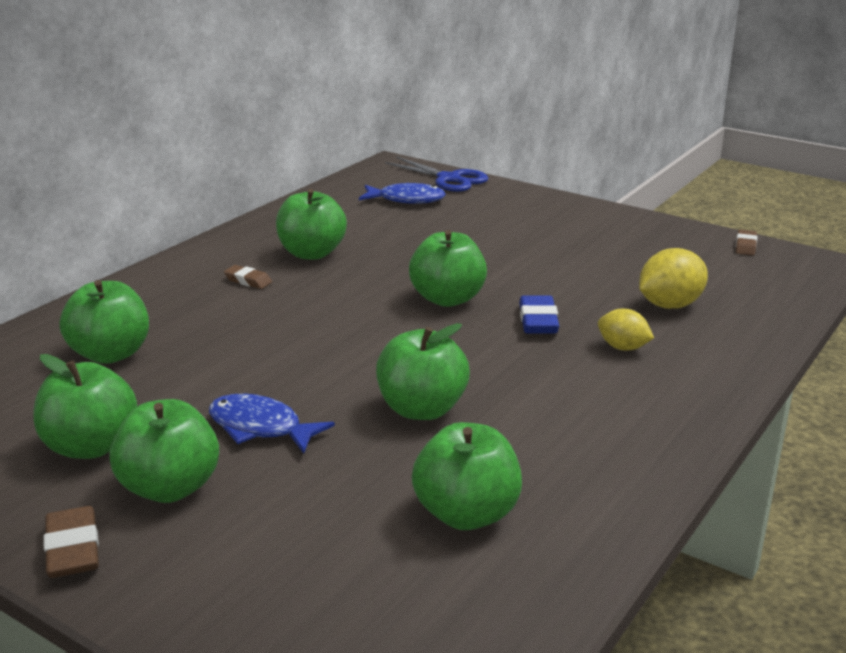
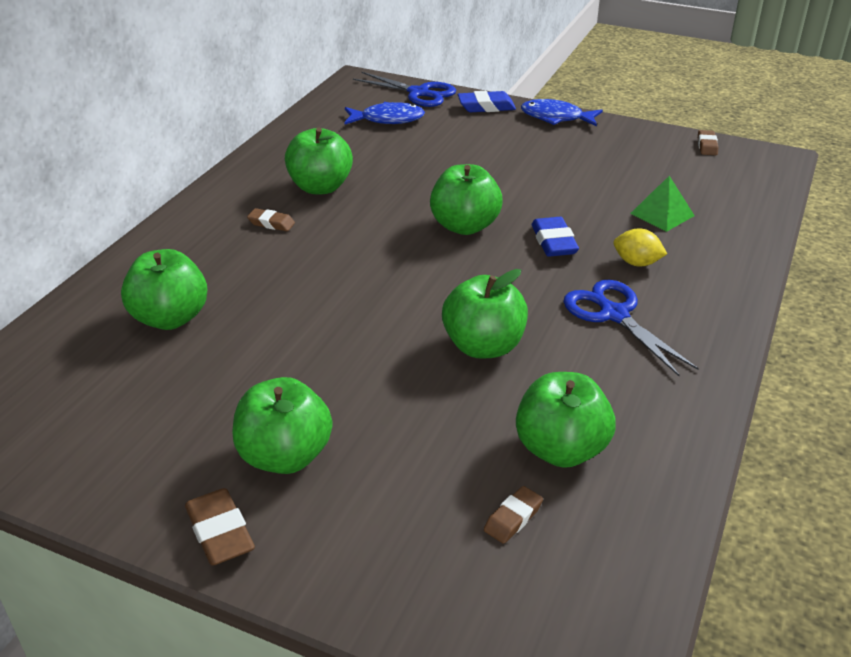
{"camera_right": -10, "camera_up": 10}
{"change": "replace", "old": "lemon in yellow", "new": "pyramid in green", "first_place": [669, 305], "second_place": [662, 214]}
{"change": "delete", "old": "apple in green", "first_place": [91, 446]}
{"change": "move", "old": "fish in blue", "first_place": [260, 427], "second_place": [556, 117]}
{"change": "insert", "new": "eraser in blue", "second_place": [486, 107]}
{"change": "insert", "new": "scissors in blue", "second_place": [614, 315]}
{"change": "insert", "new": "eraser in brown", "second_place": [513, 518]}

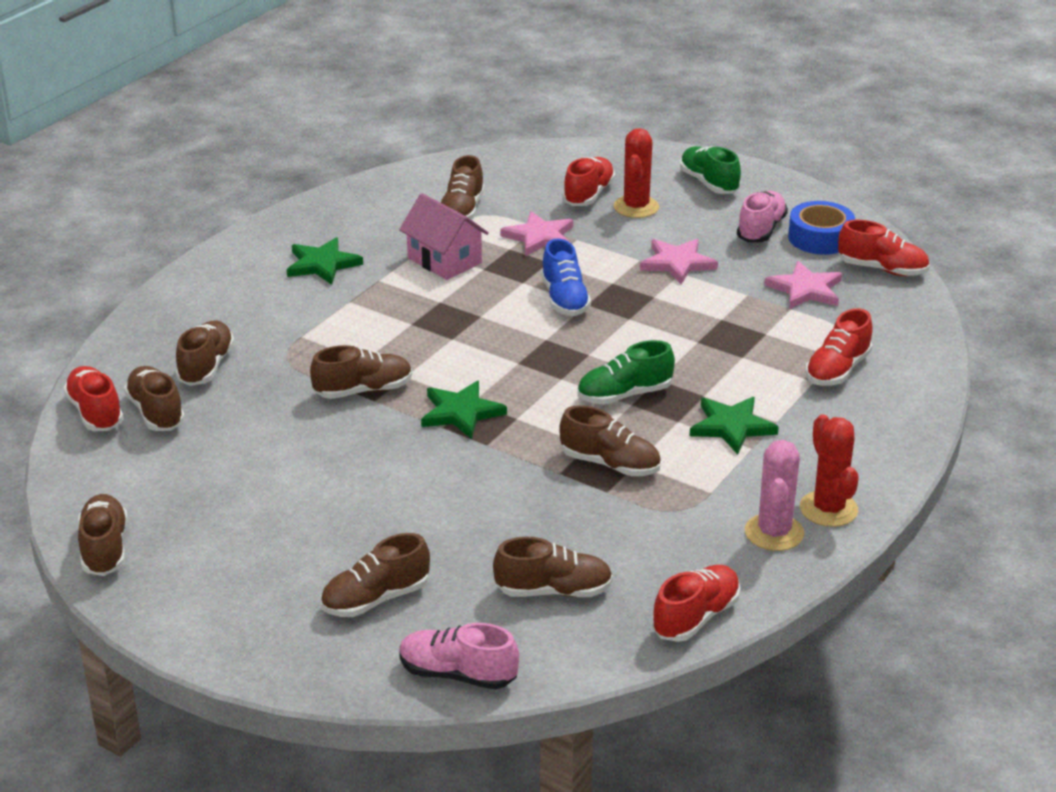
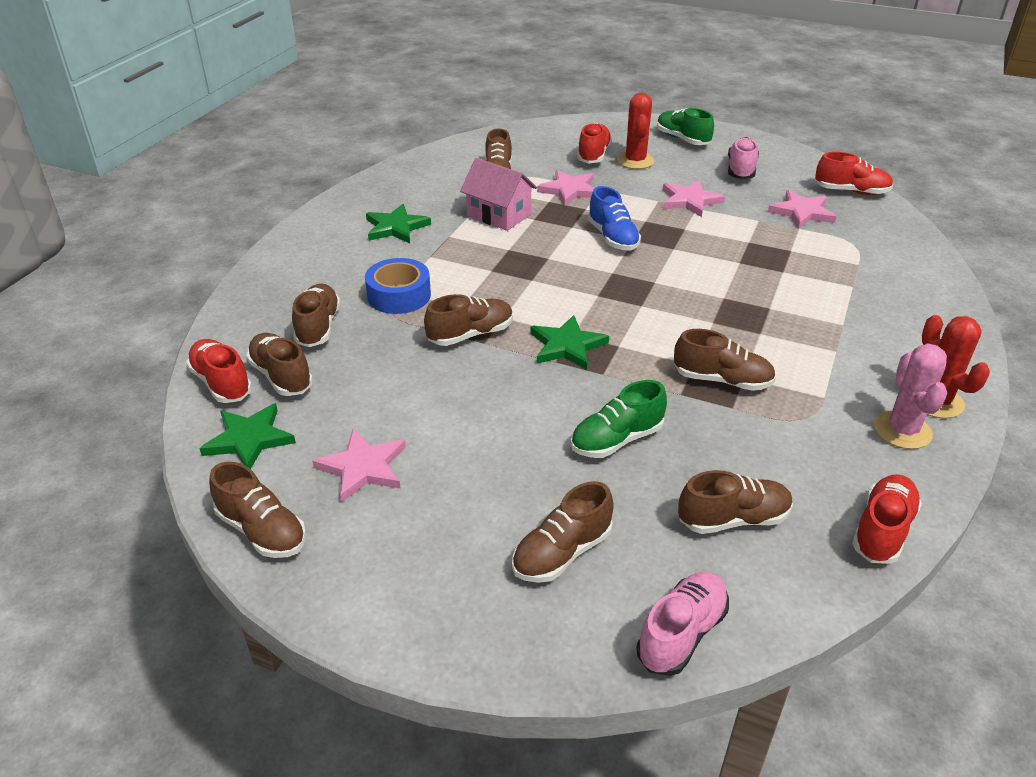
{"camera_right": -10, "camera_up": 5}
{"change": "move", "old": "tape in blue", "first_place": [820, 238], "second_place": [399, 295]}
{"change": "delete", "old": "shoe in red", "first_place": [837, 370]}
{"change": "move", "old": "shoe in green", "first_place": [624, 395], "second_place": [616, 440]}
{"change": "move", "old": "star in green", "first_place": [731, 426], "second_place": [249, 439]}
{"change": "rotate", "old": "shoe in brown", "first_place": [104, 549], "second_place": [262, 531], "degrees": 150}
{"change": "rotate", "old": "shoe in pink", "first_place": [457, 674], "second_place": [681, 633], "degrees": 120}
{"change": "insert", "new": "star in pink", "second_place": [363, 467]}

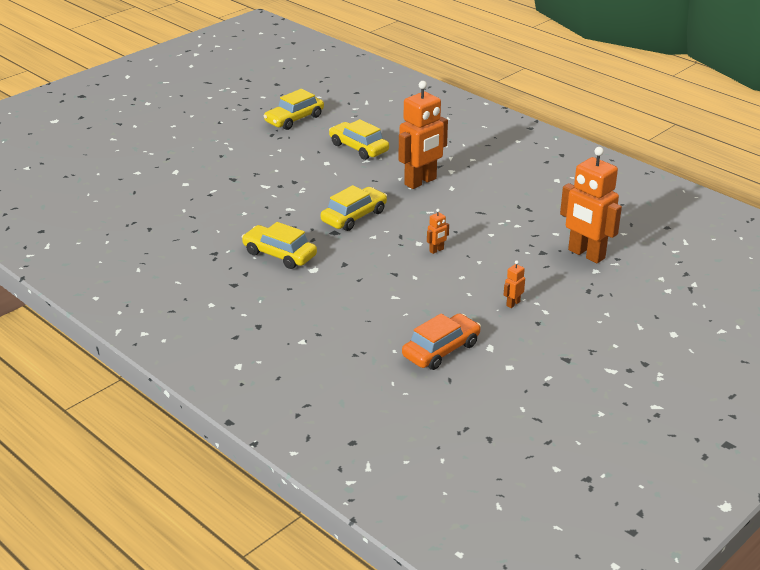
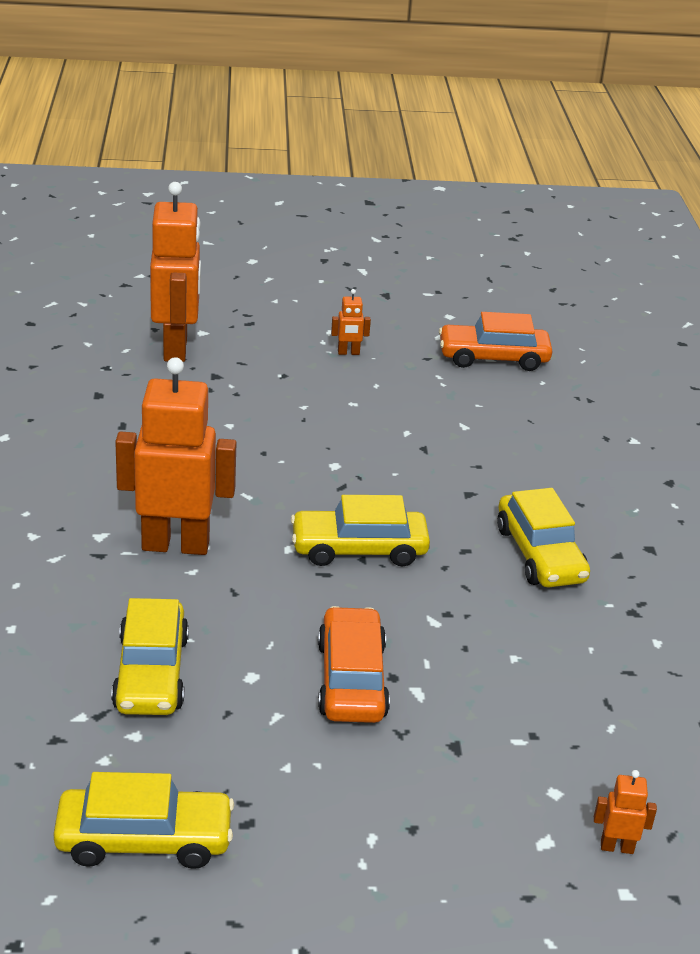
{"camera_right": -140, "camera_up": 0}
{"change": "move", "old": "robot in orange", "first_place": [436, 250], "second_place": [616, 847]}
{"change": "insert", "new": "car in orange", "second_place": [352, 680]}

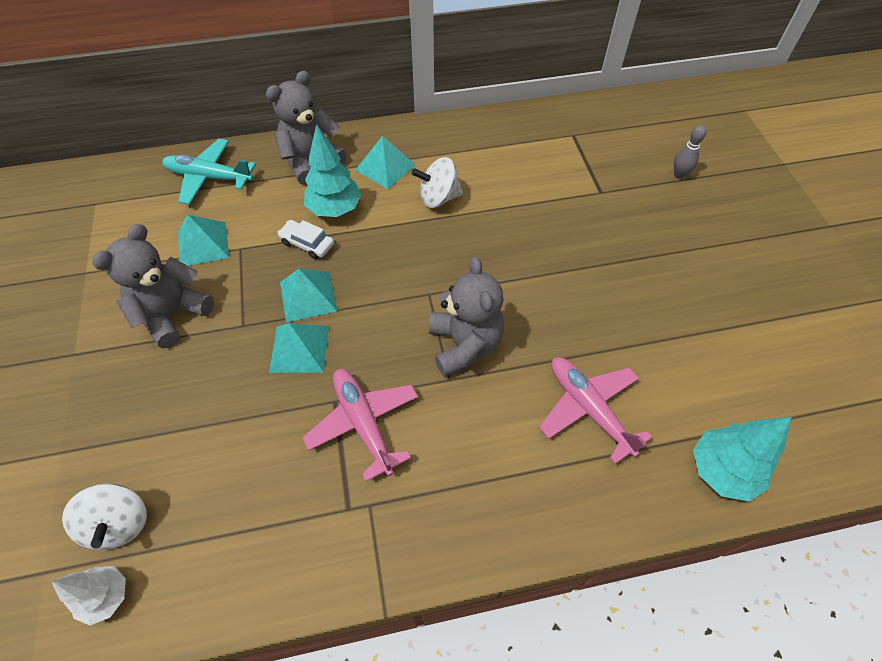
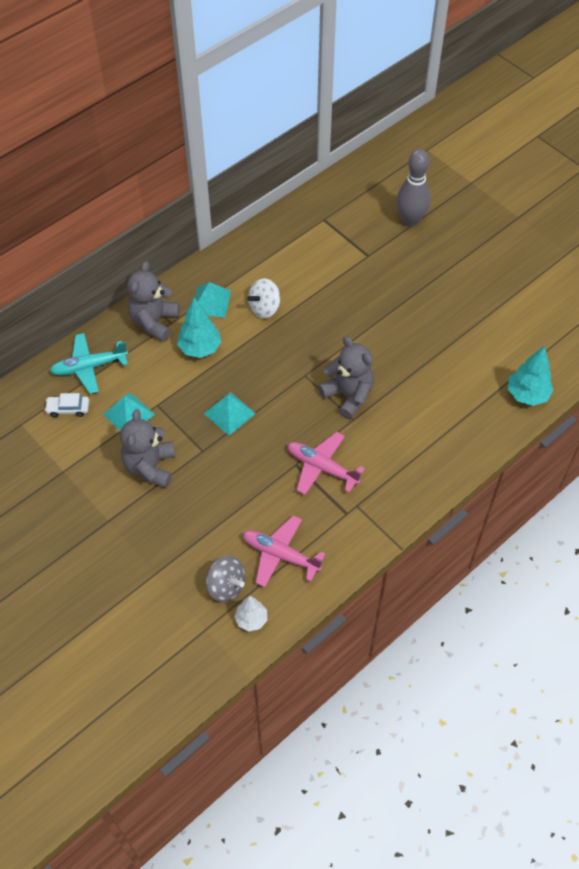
{"camera_right": -30, "camera_up": 0}
{"change": "resize", "old": "bowling pin in grey", "first_place": [679, 175], "second_place": [410, 220], "factor": 2.07}
{"change": "move", "old": "car in white", "first_place": [307, 244], "second_place": [68, 409]}
{"change": "delete", "old": "pyramid in turquoise", "first_place": [299, 348]}
{"change": "move", "old": "plane in pink", "first_place": [588, 408], "second_place": [280, 555]}
{"change": "recolor", "old": "spinning top in white", "new": "spinning top in grey", "first_place": [119, 523], "second_place": [226, 586]}

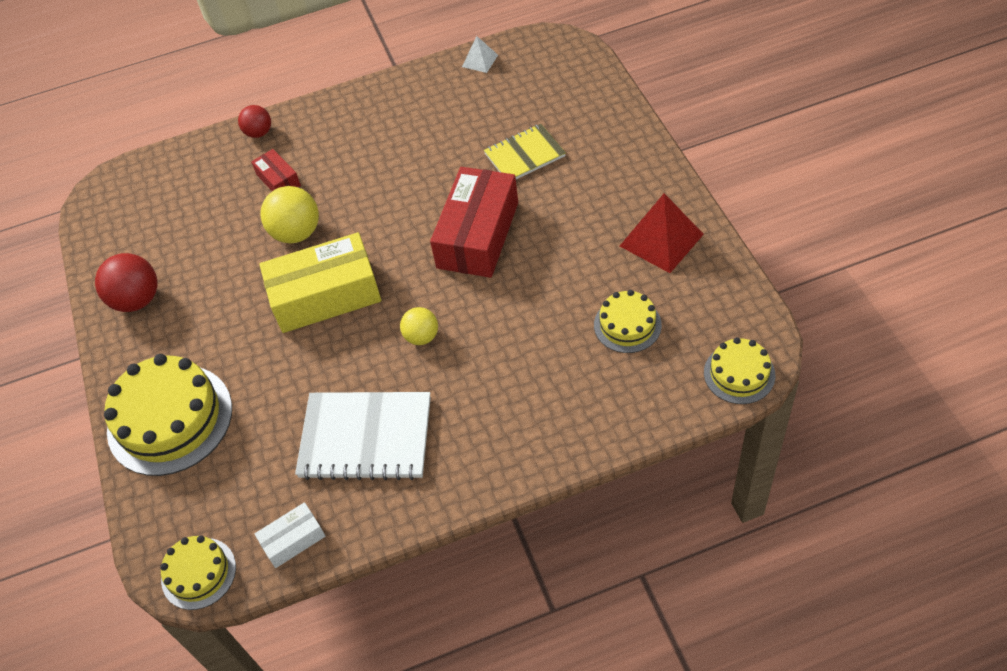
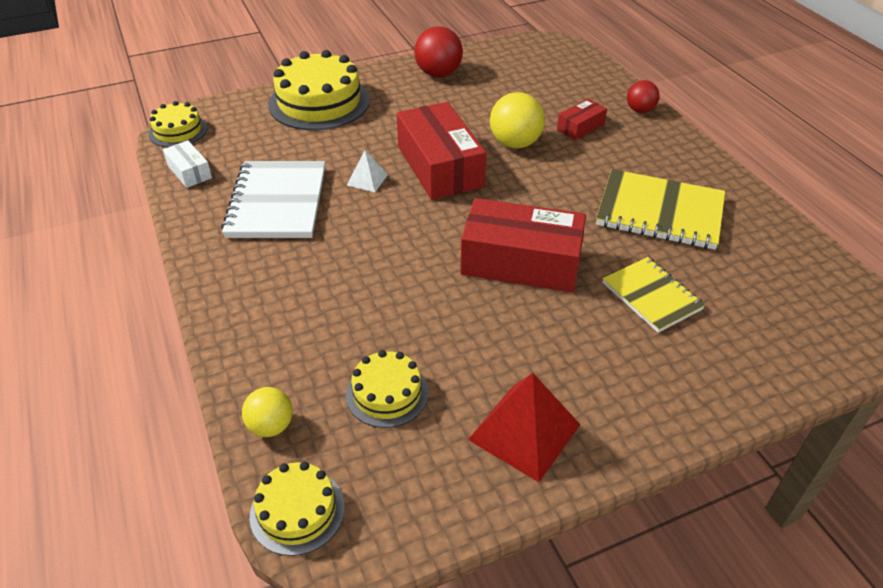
{"camera_right": 80, "camera_up": -10}
{"change": "move", "old": "pyramid in white", "first_place": [480, 61], "second_place": [367, 180]}
{"change": "recolor", "old": "box in yellow", "new": "box in red", "first_place": [325, 295], "second_place": [440, 166]}
{"change": "move", "old": "ball in yellow", "first_place": [422, 337], "second_place": [271, 426]}
{"change": "insert", "new": "notebook in yellow", "second_place": [659, 212]}

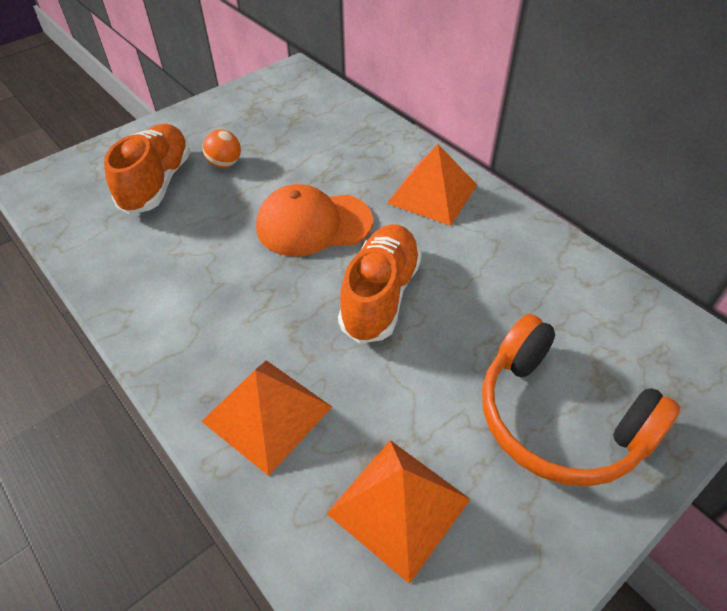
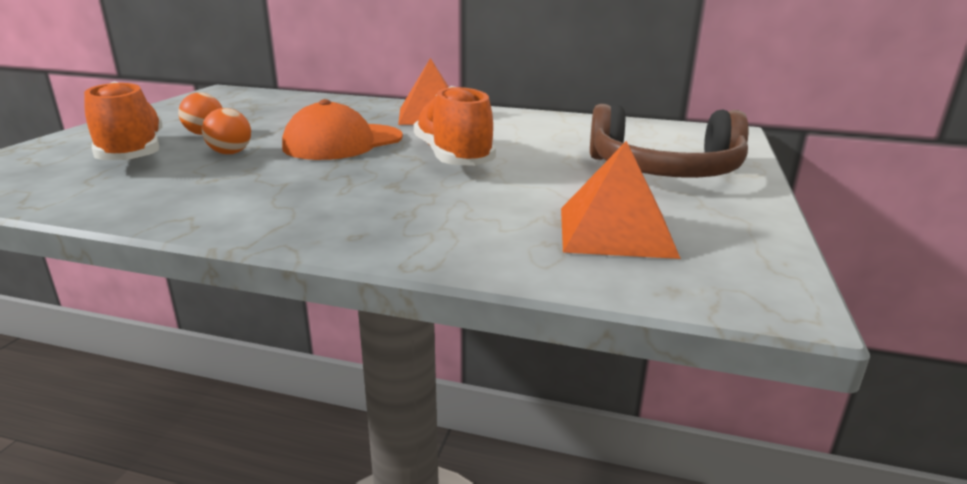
{"camera_right": -35, "camera_up": -25}
{"change": "recolor", "old": "headphones in orange", "new": "headphones in brown", "first_place": [558, 419], "second_place": [664, 170]}
{"change": "delete", "old": "pyramid in orange", "first_place": [267, 413]}
{"change": "insert", "new": "ball in orange", "second_place": [230, 153]}

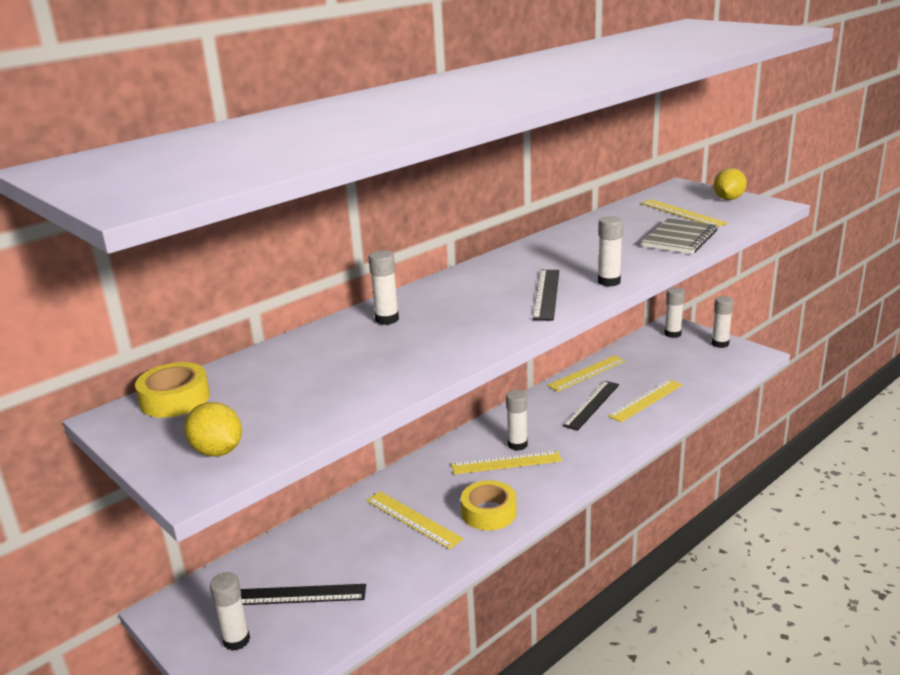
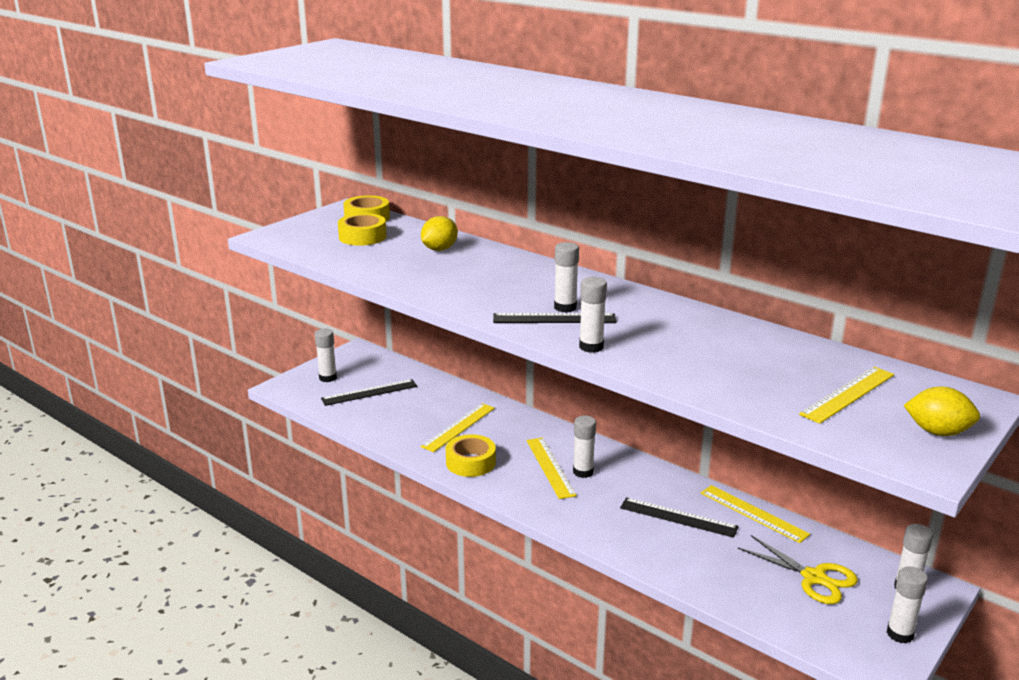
{"camera_right": 80, "camera_up": 0}
{"change": "delete", "old": "notebook in grey", "first_place": [680, 239]}
{"change": "move", "old": "glue stick in white", "first_place": [387, 319], "second_place": [565, 307]}
{"change": "delete", "old": "ruler in yellow", "first_place": [646, 400]}
{"change": "move", "old": "lemon in yellow", "first_place": [217, 451], "second_place": [439, 249]}
{"change": "rotate", "old": "ruler in black", "first_place": [299, 595], "second_place": [369, 392], "degrees": 75}
{"change": "insert", "new": "tape in yellow", "second_place": [362, 237]}
{"change": "insert", "new": "scissors in yellow", "second_place": [814, 578]}

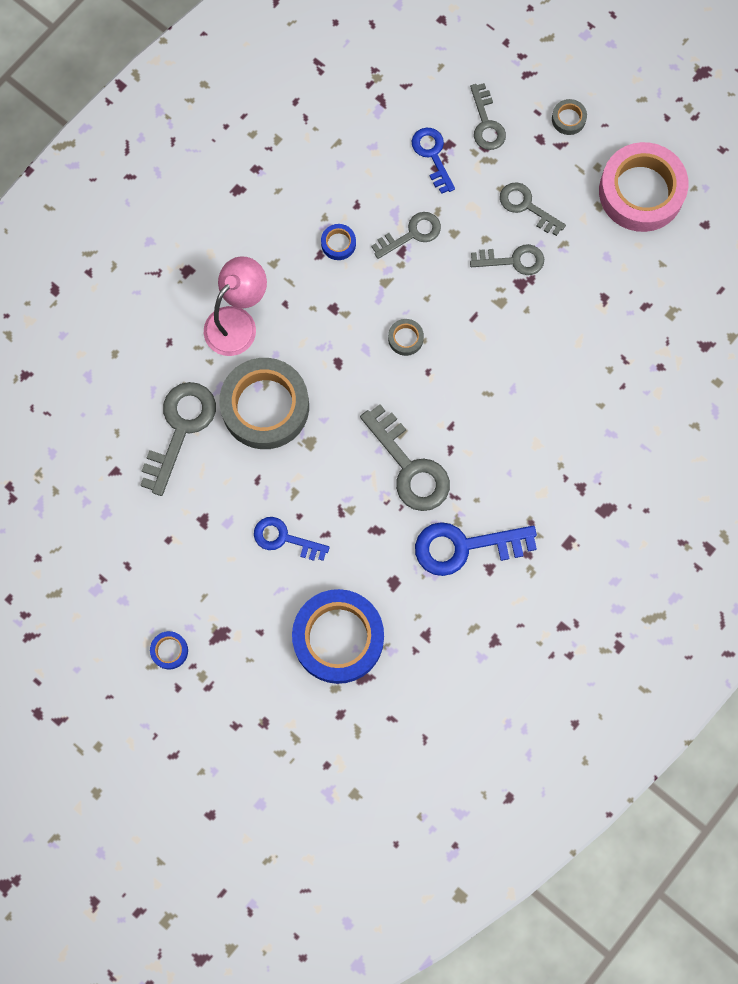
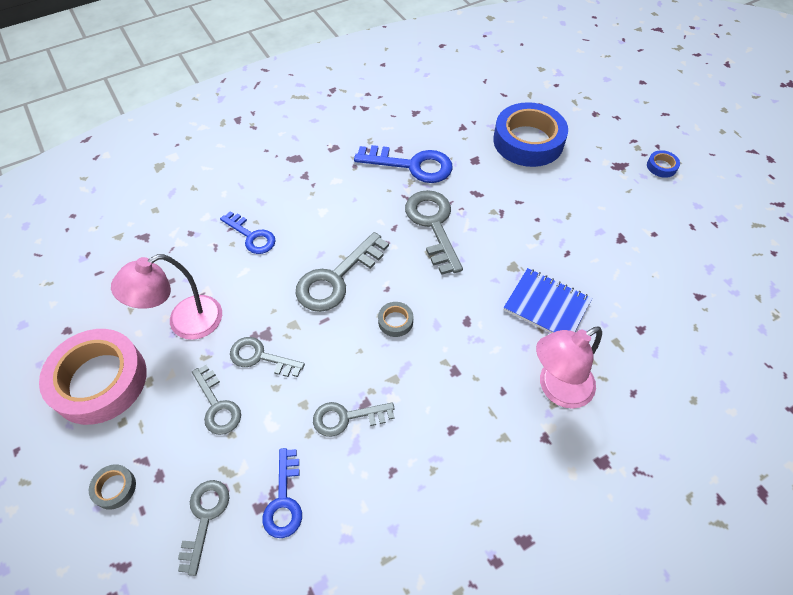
{"camera_right": -160, "camera_up": -20}
{"change": "delete", "old": "tape in blue", "first_place": [338, 243]}
{"change": "replace", "old": "tape in grey", "new": "notebook in blue", "first_place": [265, 406], "second_place": [546, 305]}
{"change": "move", "old": "key in grey", "first_place": [180, 429], "second_place": [337, 278]}
{"change": "move", "old": "key in blue", "first_place": [284, 539], "second_place": [252, 236]}
{"change": "insert", "new": "lamp in pink", "second_place": [185, 323]}

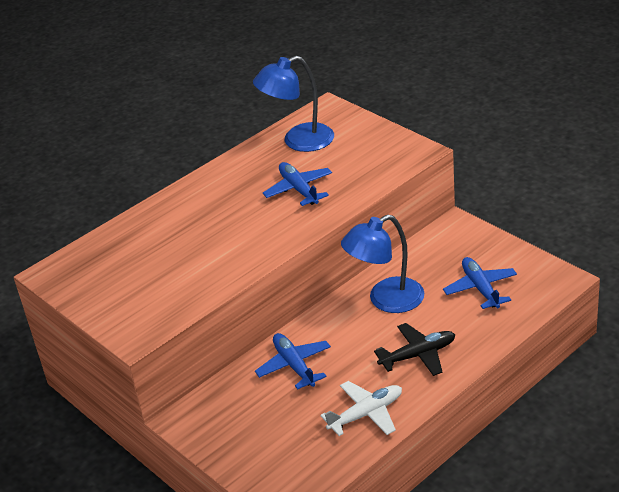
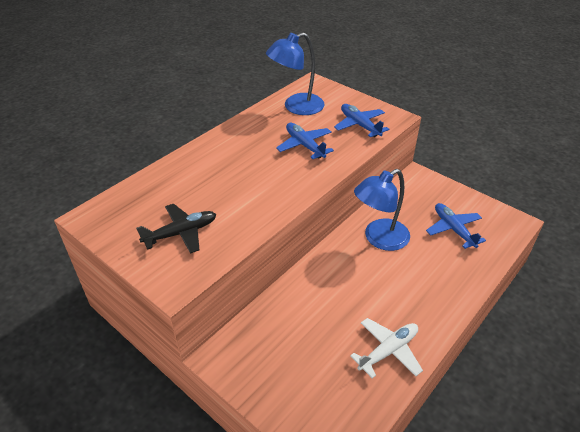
{"camera_right": -10, "camera_up": 5}
{"change": "move", "old": "plane in black", "first_place": [418, 355], "second_place": [181, 233]}
{"change": "move", "old": "plane in blue", "first_place": [294, 365], "second_place": [359, 125]}

